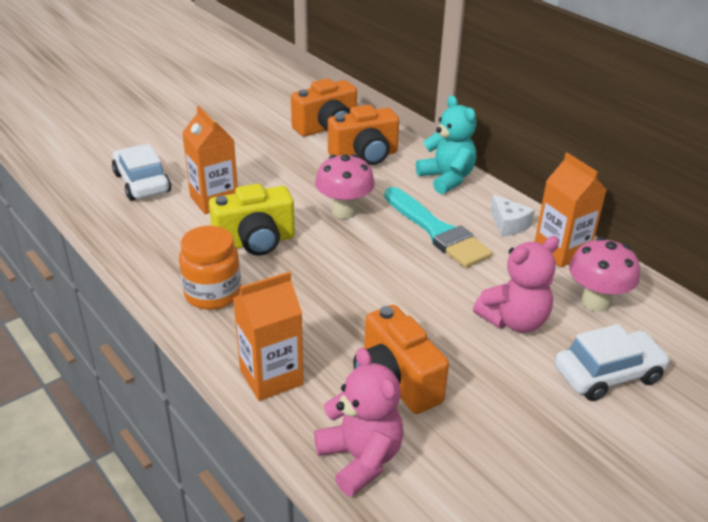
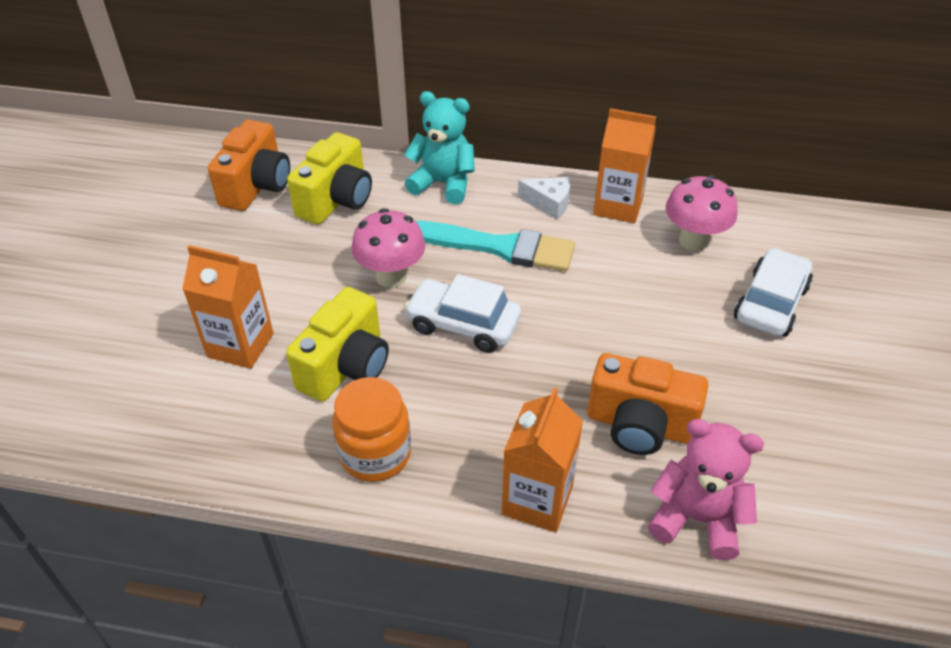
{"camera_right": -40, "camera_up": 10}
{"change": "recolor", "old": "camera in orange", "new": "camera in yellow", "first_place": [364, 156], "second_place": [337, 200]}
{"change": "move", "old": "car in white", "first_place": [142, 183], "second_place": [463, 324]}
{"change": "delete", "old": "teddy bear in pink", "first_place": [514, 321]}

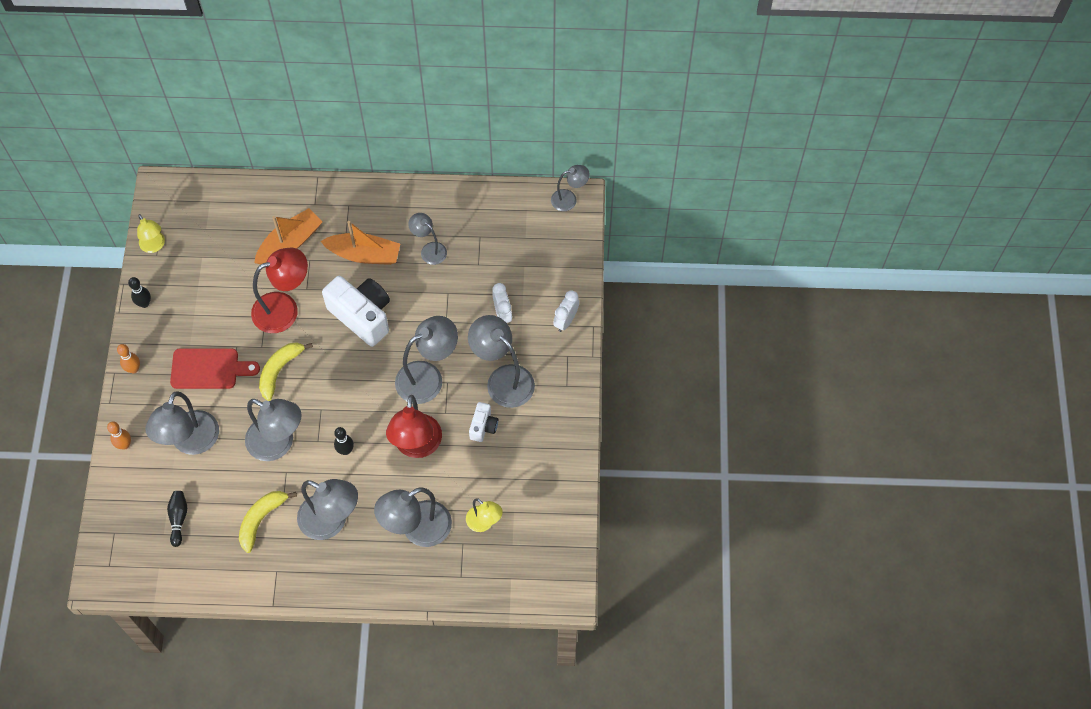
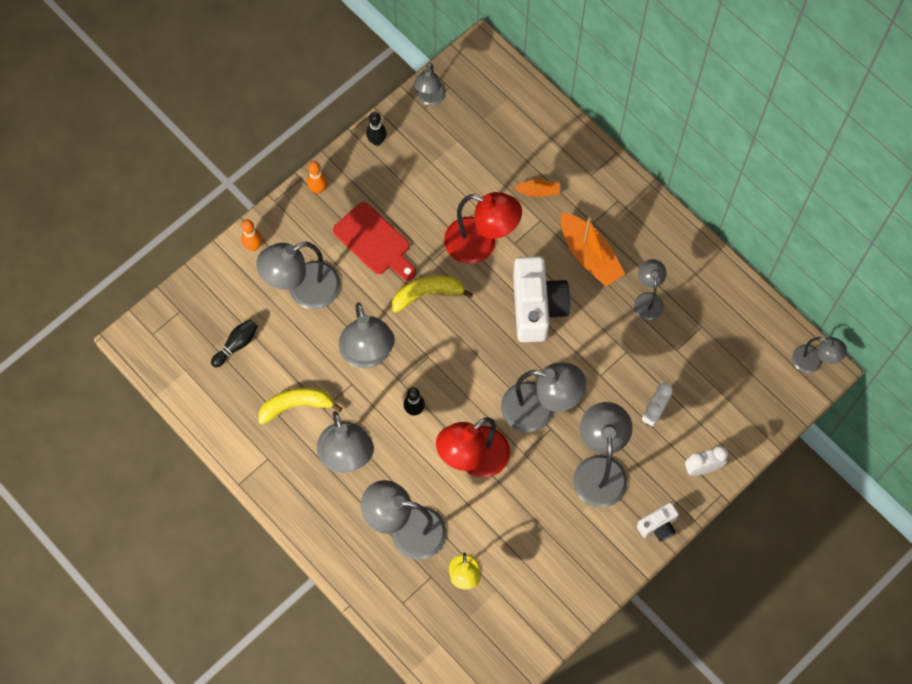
{"camera_right": 45, "camera_up": 5}
{"change": "resize", "old": "boat in orange", "first_place": [290, 243], "second_place": [538, 191], "factor": 0.52}
{"change": "recolor", "old": "lamp in yellow", "new": "lamp in grey", "first_place": [154, 246], "second_place": [430, 98]}
{"change": "move", "old": "camera in white", "first_place": [483, 426], "second_place": [658, 526]}

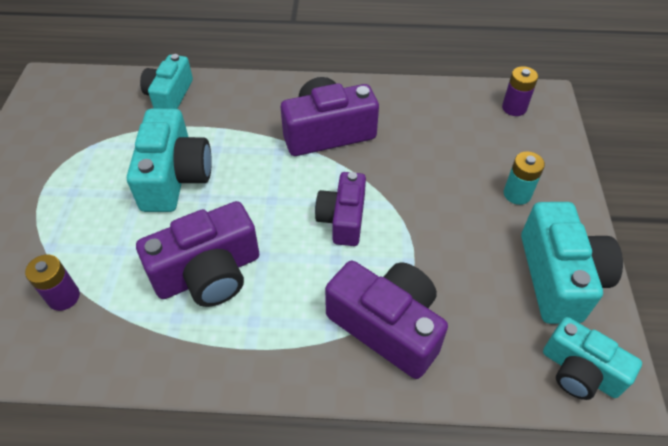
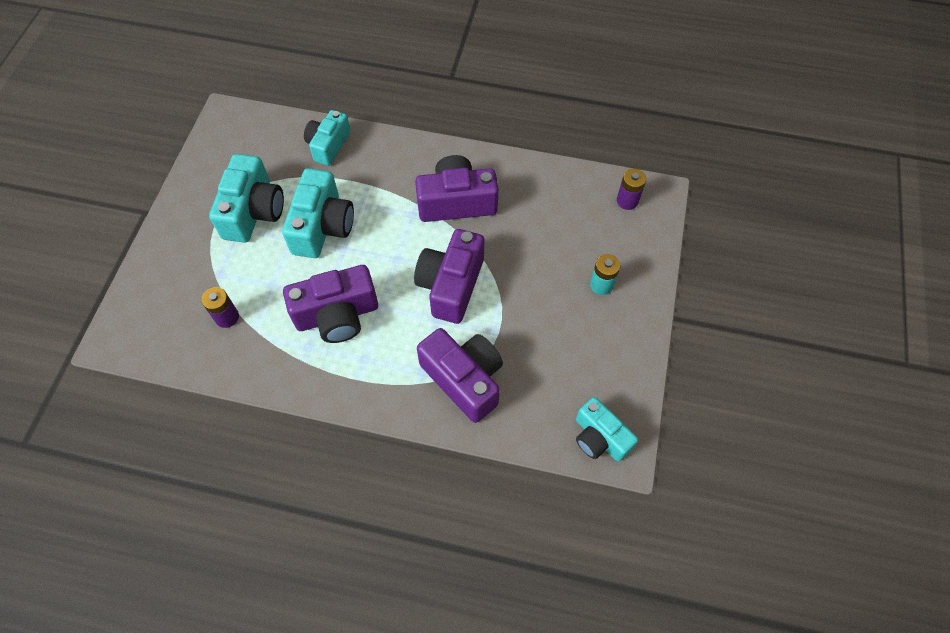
{"camera_right": 10, "camera_up": 10}
{"change": "resize", "old": "camera in purple", "first_place": [342, 219], "second_place": [451, 285], "factor": 1.5}
{"change": "move", "old": "camera in turquoise", "first_place": [559, 277], "second_place": [253, 211]}

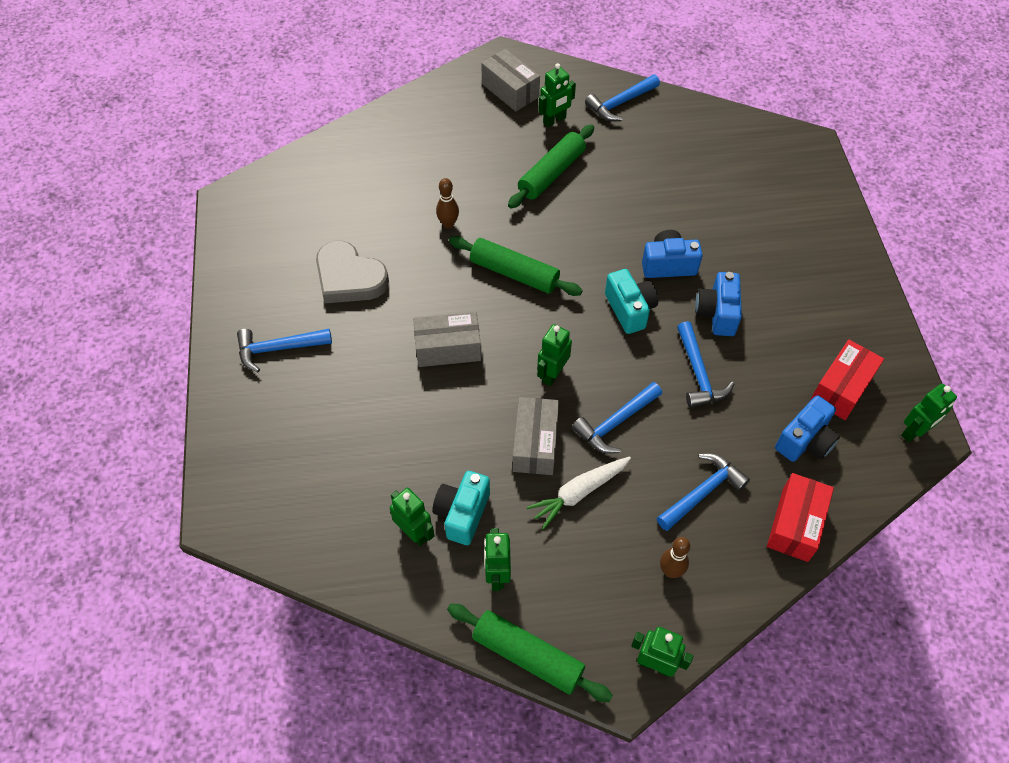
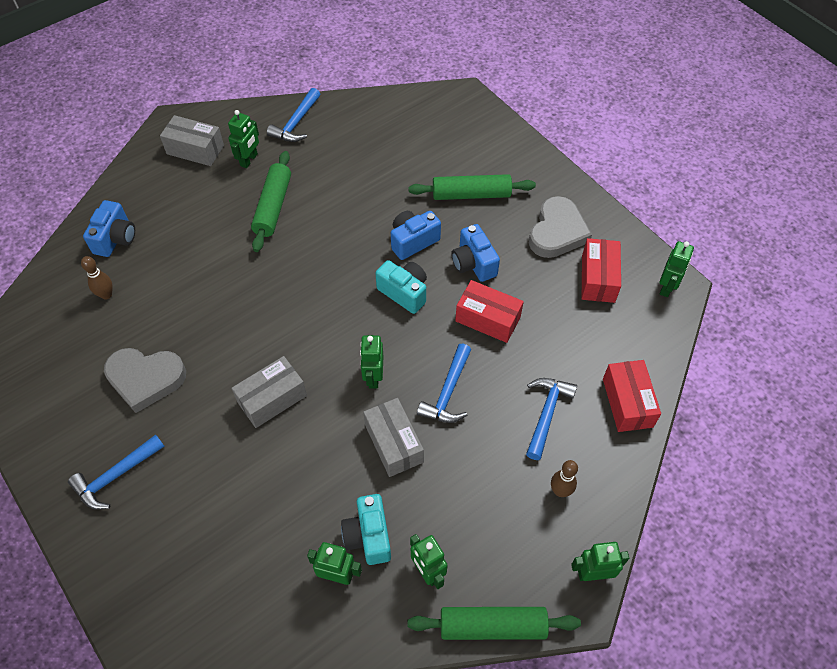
{"camera_right": -30, "camera_up": 0}
{"change": "move", "old": "bowling pin in brown", "first_place": [448, 224], "second_place": [106, 295]}
{"change": "move", "old": "rolling pin in green", "first_place": [514, 273], "second_place": [471, 194]}
{"change": "replace", "old": "hammer in blue", "new": "box in red", "first_place": [698, 373], "second_place": [487, 319]}
{"change": "move", "old": "camera in blue", "first_place": [805, 441], "second_place": [115, 239]}
{"change": "delete", "old": "carrot in white", "first_place": [579, 493]}
{"change": "insert", "new": "heart in grey", "second_place": [557, 232]}

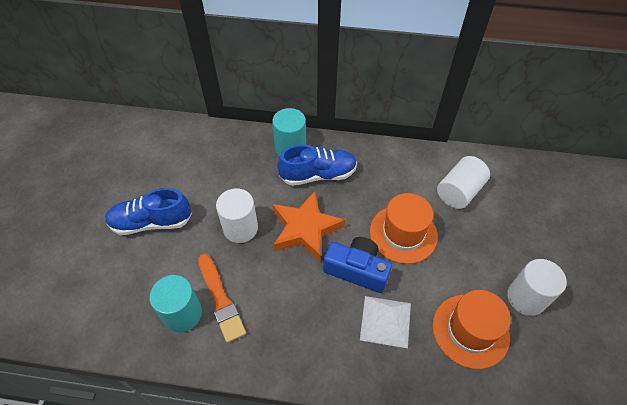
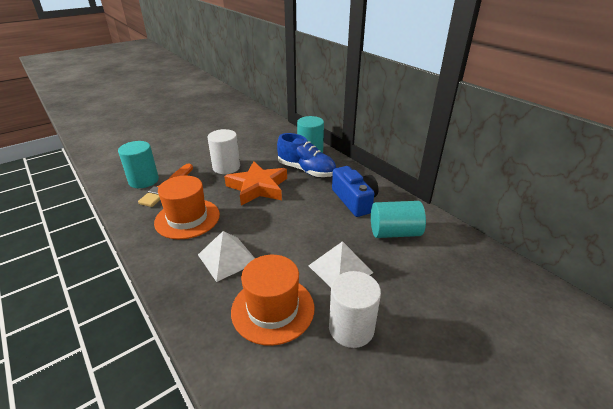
{"camera_right": 45, "camera_up": -20}
{"change": "recolor", "old": "cylinder in white", "new": "cylinder in turquoise", "first_place": [459, 191], "second_place": [394, 232]}
{"change": "delete", "old": "shoe in blue", "first_place": [151, 222]}
{"change": "move", "old": "hat in orange", "first_place": [403, 233], "second_place": [187, 218]}
{"change": "move", "old": "camera in blue", "first_place": [357, 270], "second_place": [354, 200]}
{"change": "insert", "new": "pyramid in white", "second_place": [340, 269]}

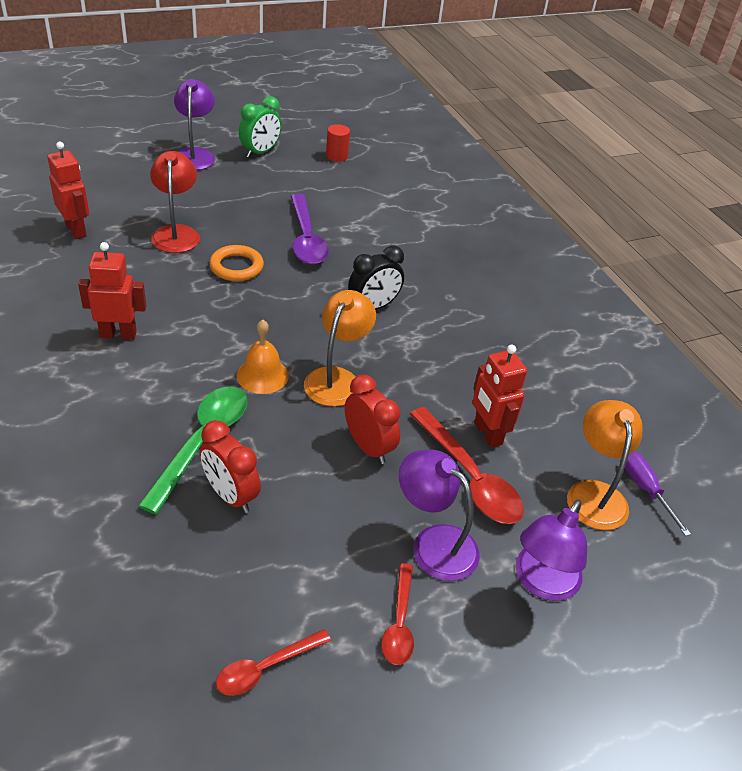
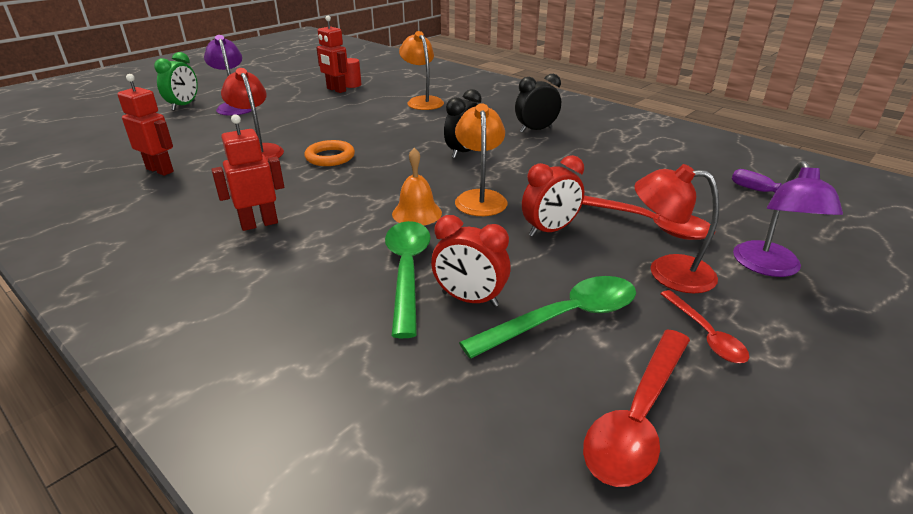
{"camera_right": -20, "camera_up": -10}
{"change": "move", "old": "clock in green", "first_place": [260, 152], "second_place": [184, 106]}
{"change": "delete", "old": "spoon in purple", "first_place": [306, 239]}
{"change": "move", "old": "robot in red", "first_place": [487, 434], "second_place": [336, 90]}
{"change": "rotate", "old": "clock in red", "first_place": [368, 447], "second_place": [549, 230], "degrees": 120}
{"change": "move", "old": "lamp in orange", "first_place": [594, 493], "second_place": [422, 101]}
{"change": "recolor", "old": "lamp in purple", "new": "lamp in red", "first_place": [434, 543], "second_place": [667, 272]}
{"change": "resize", "old": "spoon in red", "first_place": [265, 668], "second_place": [637, 418], "factor": 1.71}
{"change": "insert", "new": "clock in black", "second_place": [536, 130]}
{"change": "insert", "new": "spoon in green", "second_place": [564, 318]}

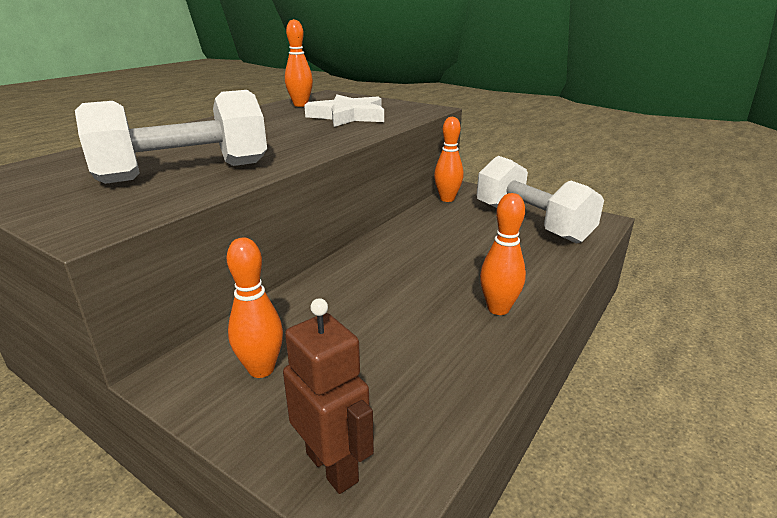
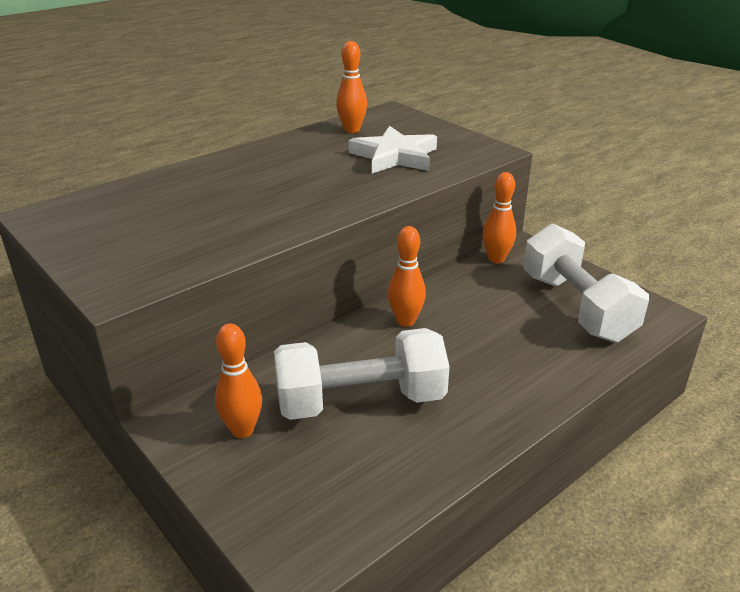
{"camera_right": 15, "camera_up": 5}
{"change": "move", "old": "dumbbell in white", "first_place": [184, 172], "second_place": [360, 401]}
{"change": "move", "old": "bowling pin in orange", "first_place": [498, 309], "second_place": [405, 321]}
{"change": "delete", "old": "robot in brown", "first_place": [332, 466]}

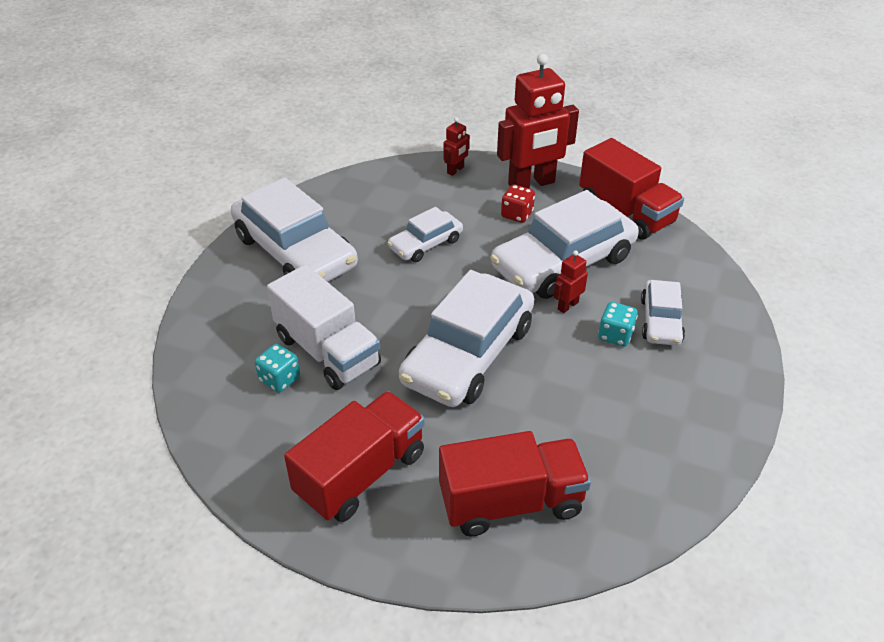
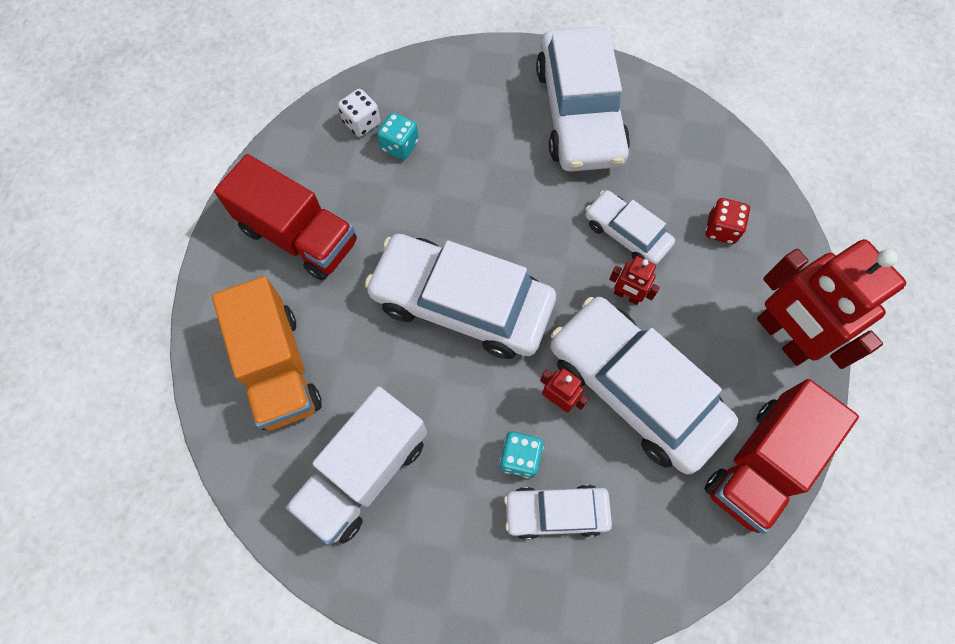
{"camera_right": 80, "camera_up": 25}
{"change": "move", "old": "robot in red", "first_place": [455, 170], "second_place": [626, 296]}
{"change": "rotate", "old": "car in white", "first_place": [295, 251], "second_place": [579, 113], "degrees": -45}
{"change": "move", "old": "dice in red", "first_place": [517, 214], "second_place": [721, 229]}
{"change": "move", "old": "truck in white", "first_place": [327, 351], "second_place": [364, 472]}
{"change": "recolor", "old": "truck in red", "new": "truck in orange", "first_place": [511, 502], "second_place": [278, 368]}
{"change": "insert", "new": "dice in white", "second_place": [361, 123]}

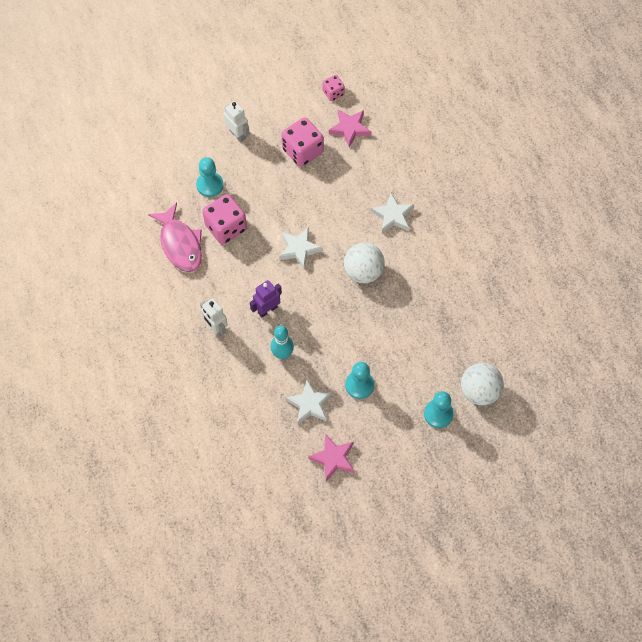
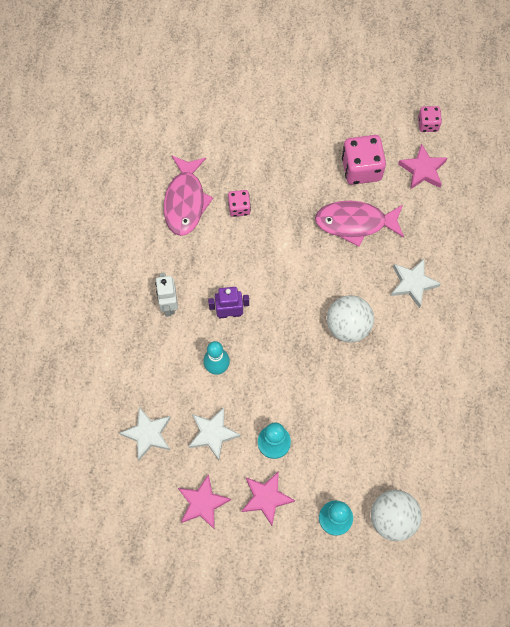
{"camera_right": 30, "camera_up": 5}
{"change": "delete", "old": "robot in white", "first_place": [237, 134]}
{"change": "delete", "old": "pawn in turquoise", "first_place": [210, 185]}
{"change": "resize", "old": "dice in pink", "first_place": [226, 227], "second_place": [239, 208], "factor": 0.55}
{"change": "move", "old": "star in white", "first_place": [299, 249], "second_place": [148, 434]}
{"change": "insert", "new": "fish in pink", "second_place": [355, 223]}
{"change": "insert", "new": "star in pink", "second_place": [266, 498]}

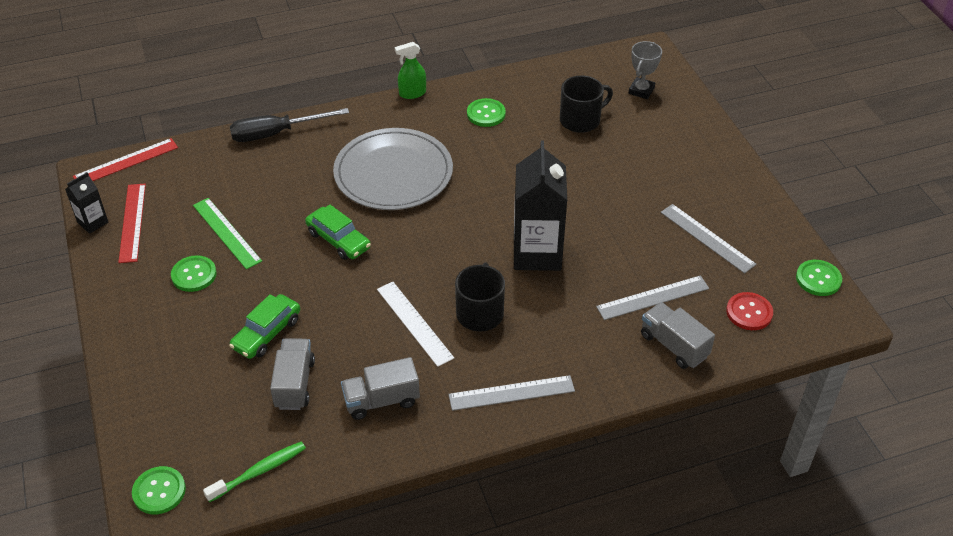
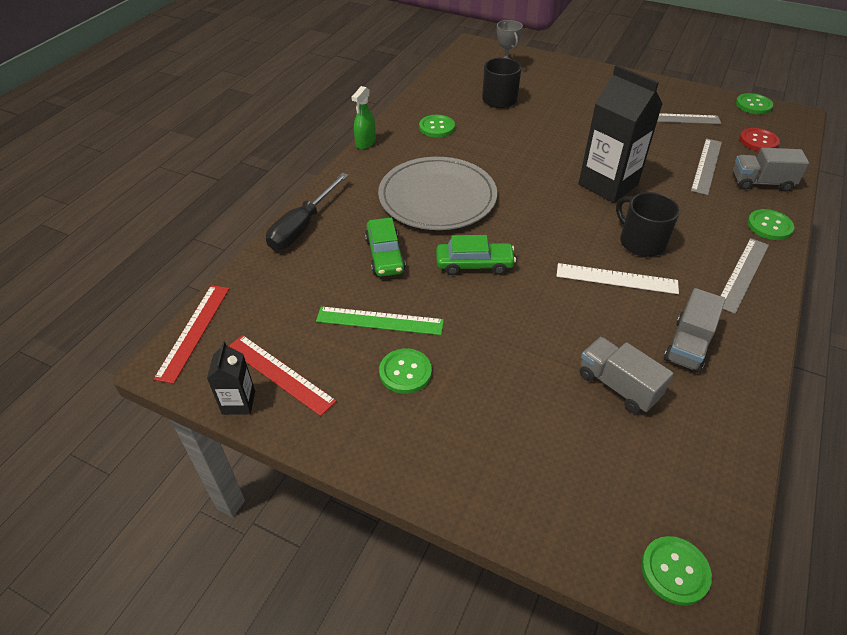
{"camera_right": -45, "camera_up": 0}
{"change": "move", "old": "car in green", "first_place": [267, 333], "second_place": [385, 255]}
{"change": "delete", "old": "toothbrush in green", "first_place": [259, 471]}
{"change": "insert", "new": "button in green", "second_place": [769, 226]}

